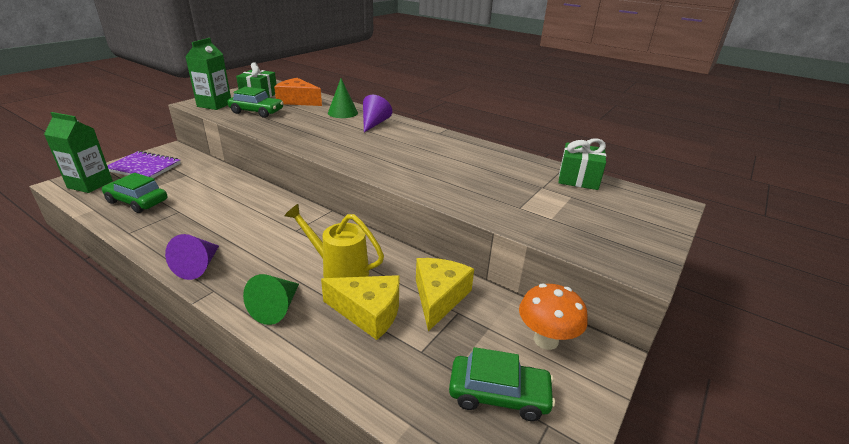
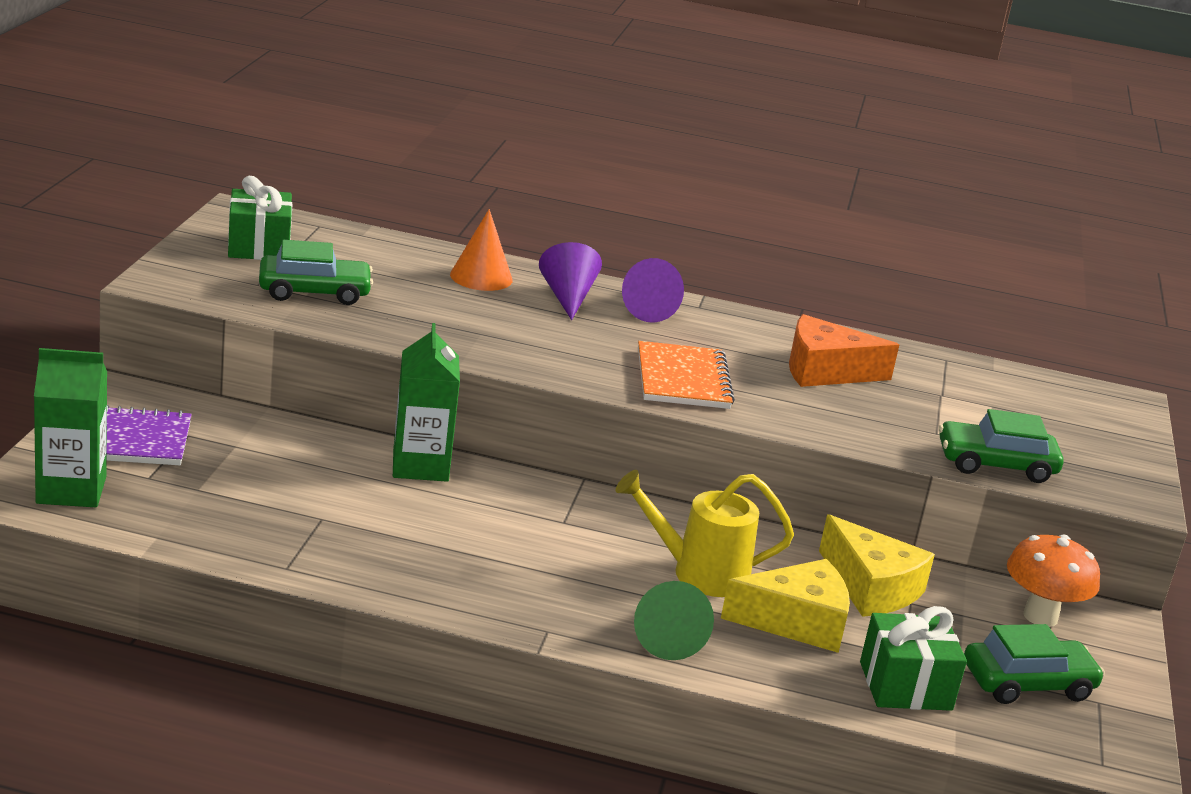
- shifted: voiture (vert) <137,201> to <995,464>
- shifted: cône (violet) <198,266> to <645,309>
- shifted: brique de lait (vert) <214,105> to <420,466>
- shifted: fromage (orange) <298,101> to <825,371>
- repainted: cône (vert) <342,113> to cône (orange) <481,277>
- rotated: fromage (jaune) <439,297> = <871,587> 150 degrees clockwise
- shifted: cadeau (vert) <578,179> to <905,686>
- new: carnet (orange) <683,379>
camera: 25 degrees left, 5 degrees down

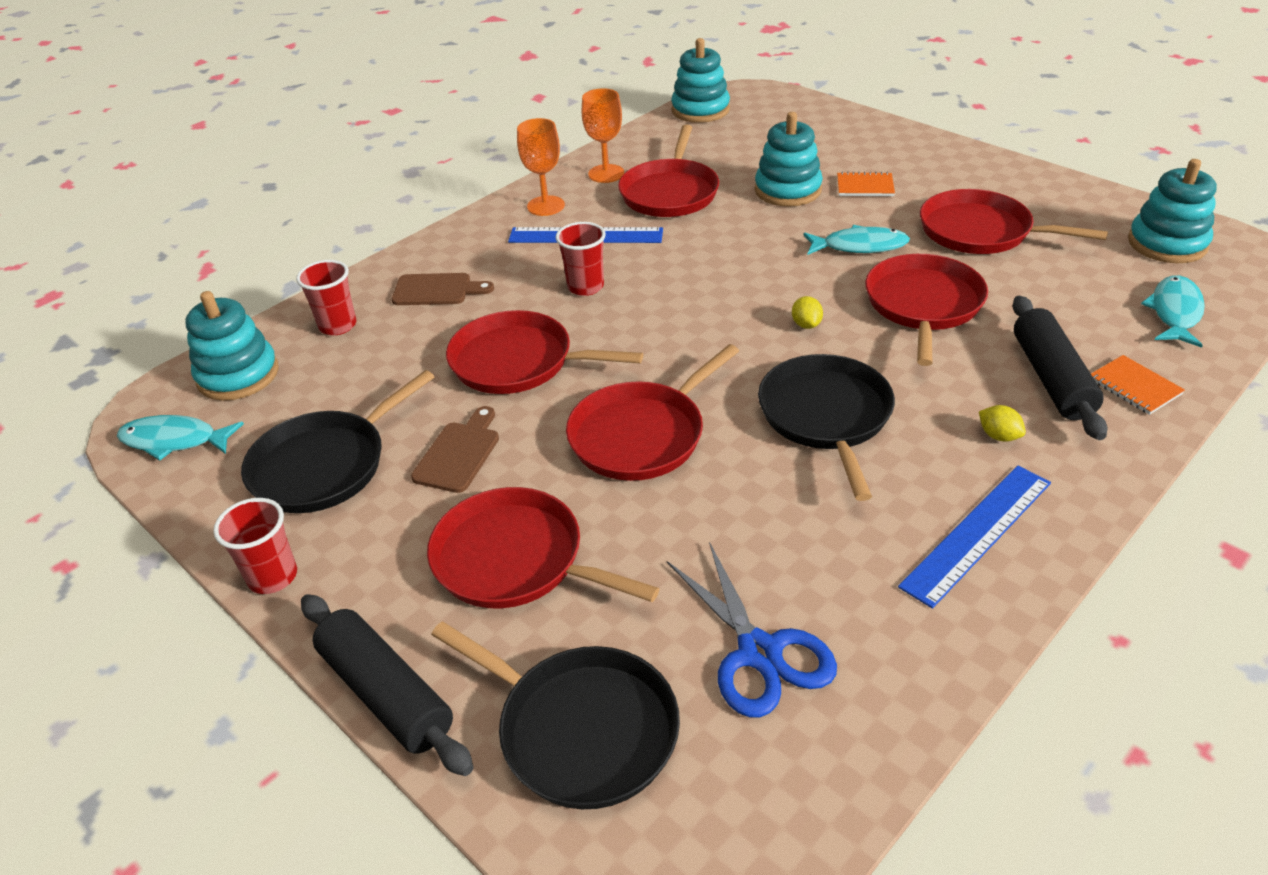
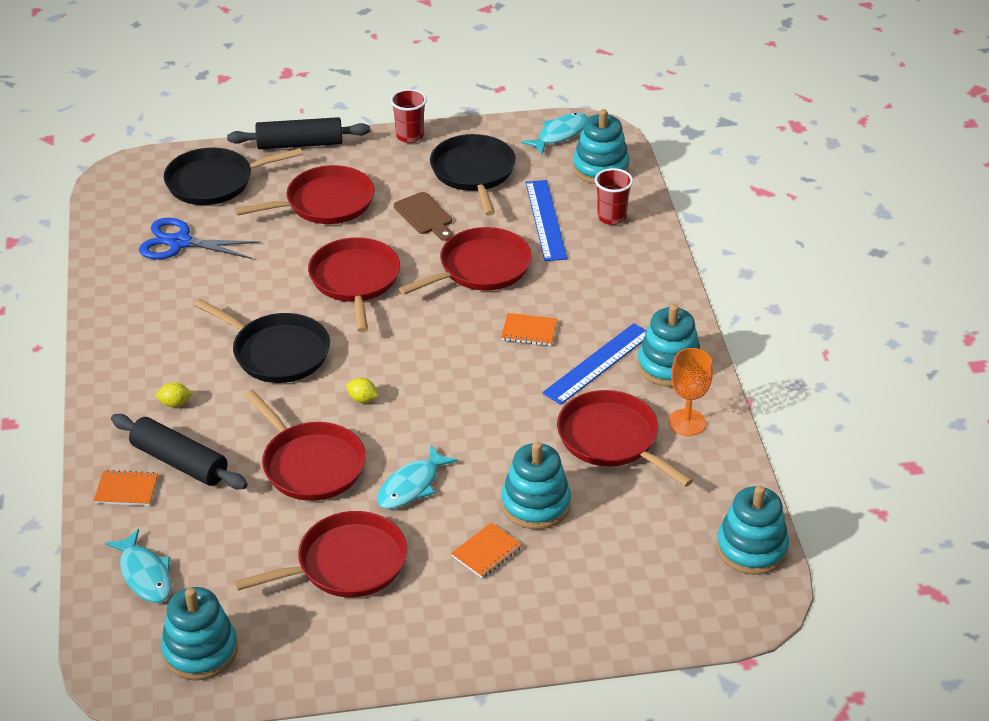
- gone: planche à découper (marron) <437,290>
- swapped: verre à pied (orange) <546,206> to jouet à empiler (turquoise) <669,366>
- swapped: gobelet (rouge) <585,287> to carnet (orange) <529,331>
- shifted: règle (bleu) <978,533> to <545,220>
camera: 125 degrees right, 0 degrees up

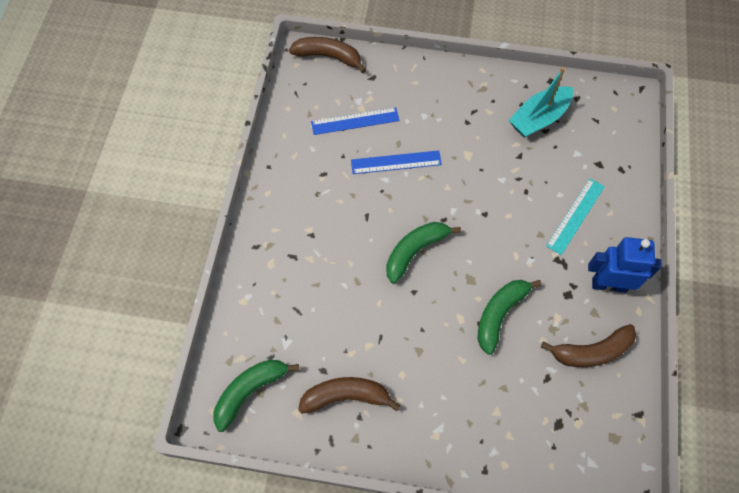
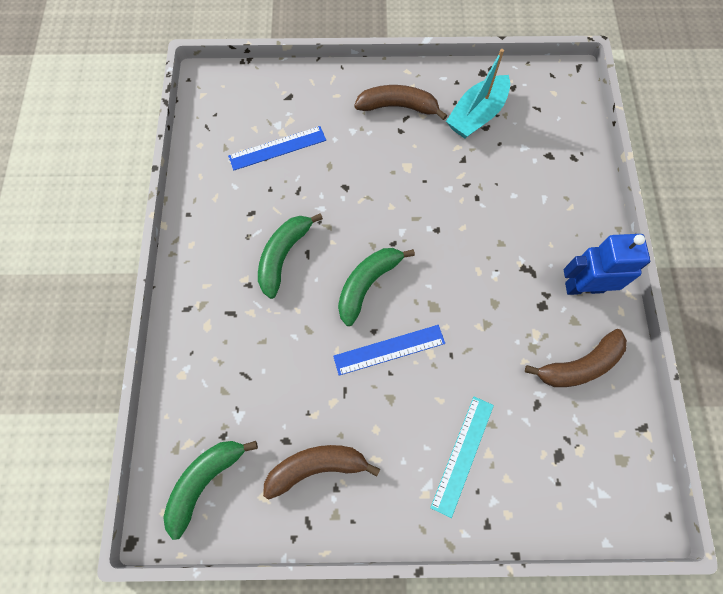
- shifted: banane (marron) <328,56> to <398,106>
- shifted: règle (bleu) <396,162> to <389,350>
- shifted: banane (vert) <499,314> to <283,256>
- shifted: règle (turquoise) <575,216> to <462,455>
camera: 10 degrees left, 5 degrees up

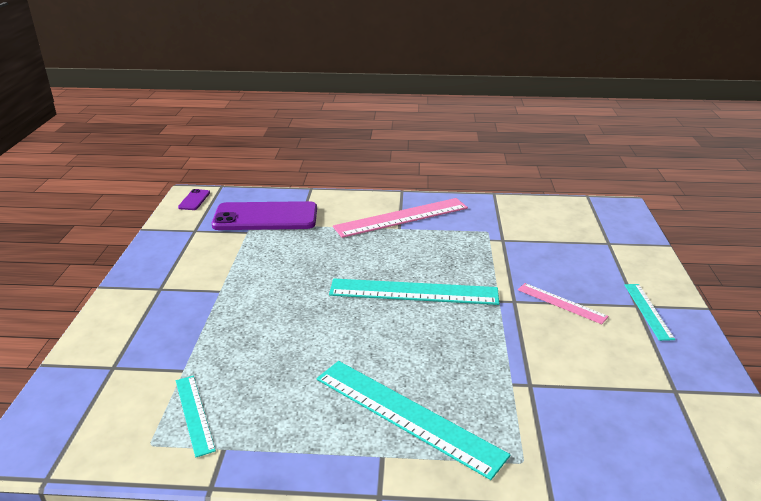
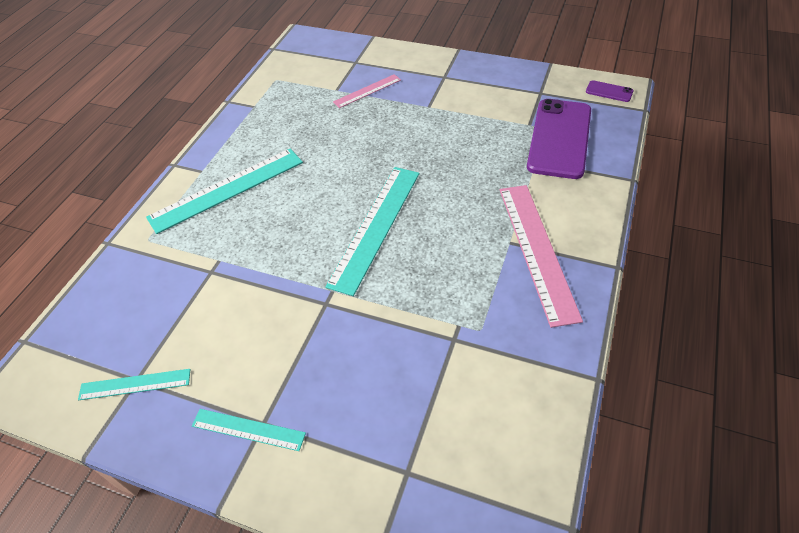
- shifted: règle (turquoise) <194,414> to <135,384>
- shifted: règle (rose) <561,303> to <367,91>
camera: 110 degrees right, 20 degrees up

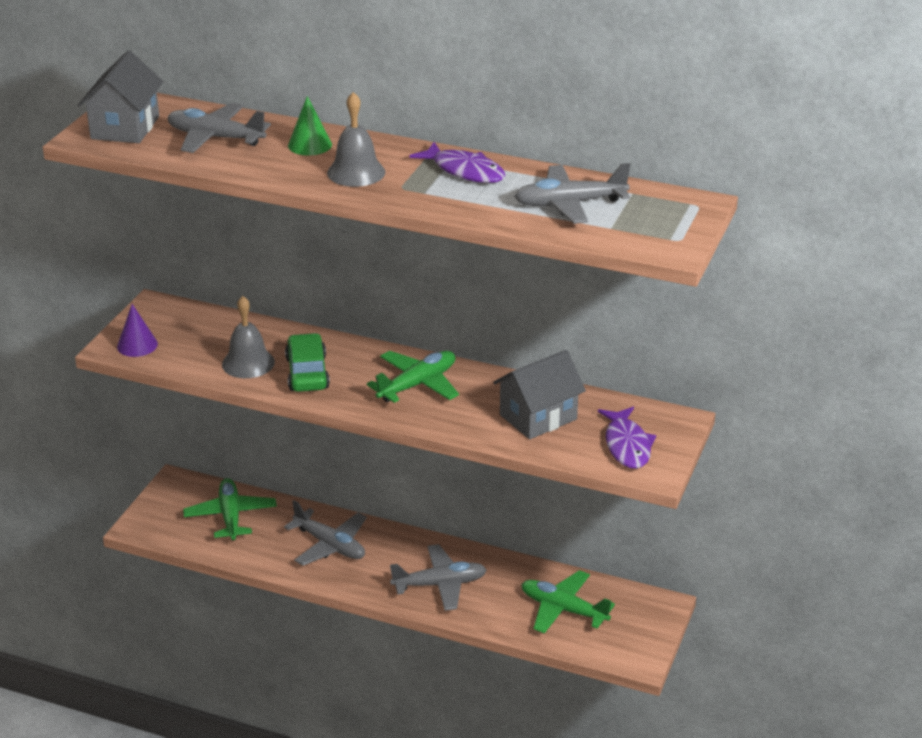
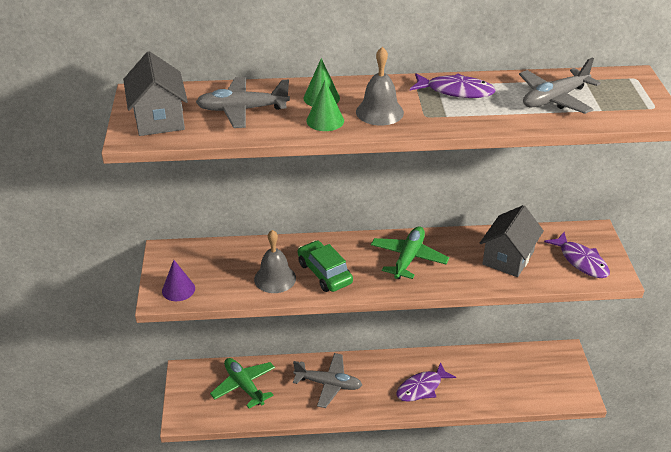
- swapped: avion (gris) <440,584> to poisson (violet) <421,388>
- gone: avion (vert) <563,609>
- new: cône (vert) <325,120>
camera: 25 degrees left, 5 degrees up

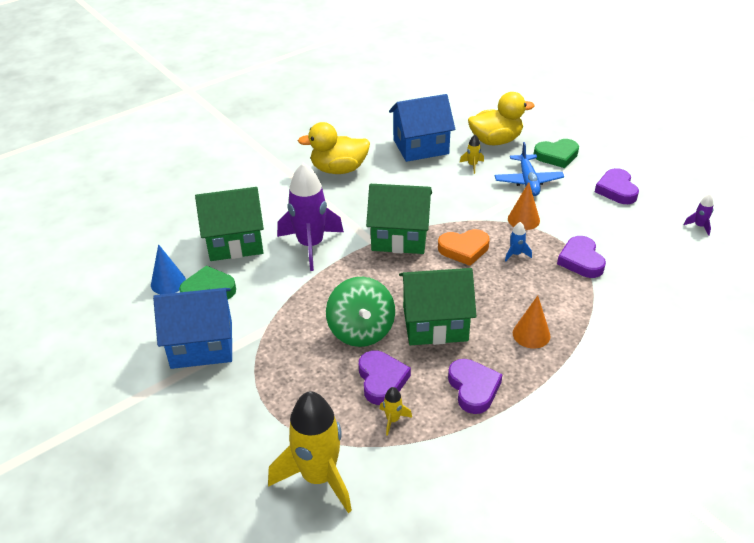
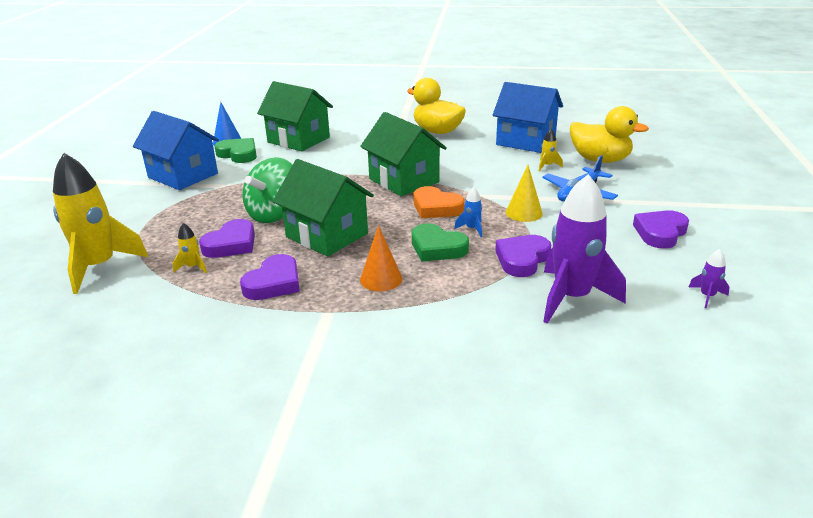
- shifted: fusée (violet) <311,245> to <571,298>
- repainted: cône (orange) <523,219> to cône (jaune) <524,213>
- shifted: cœur (vert) <556,156> to <437,248>
camera: 45 degrees right, 10 degrees down

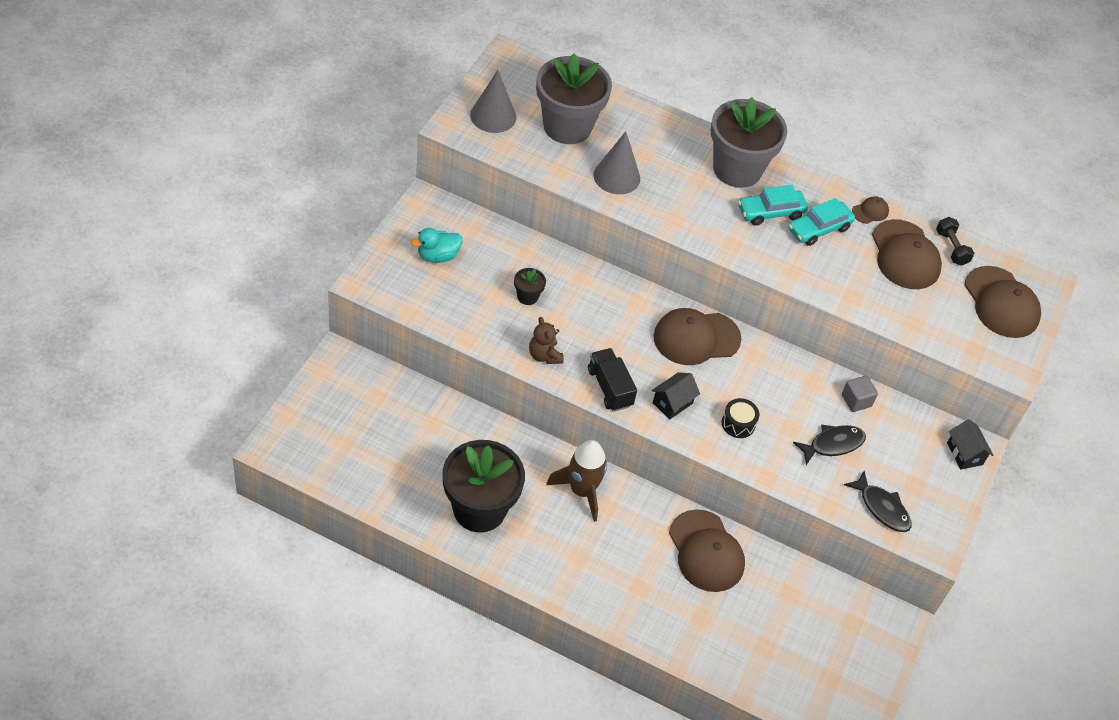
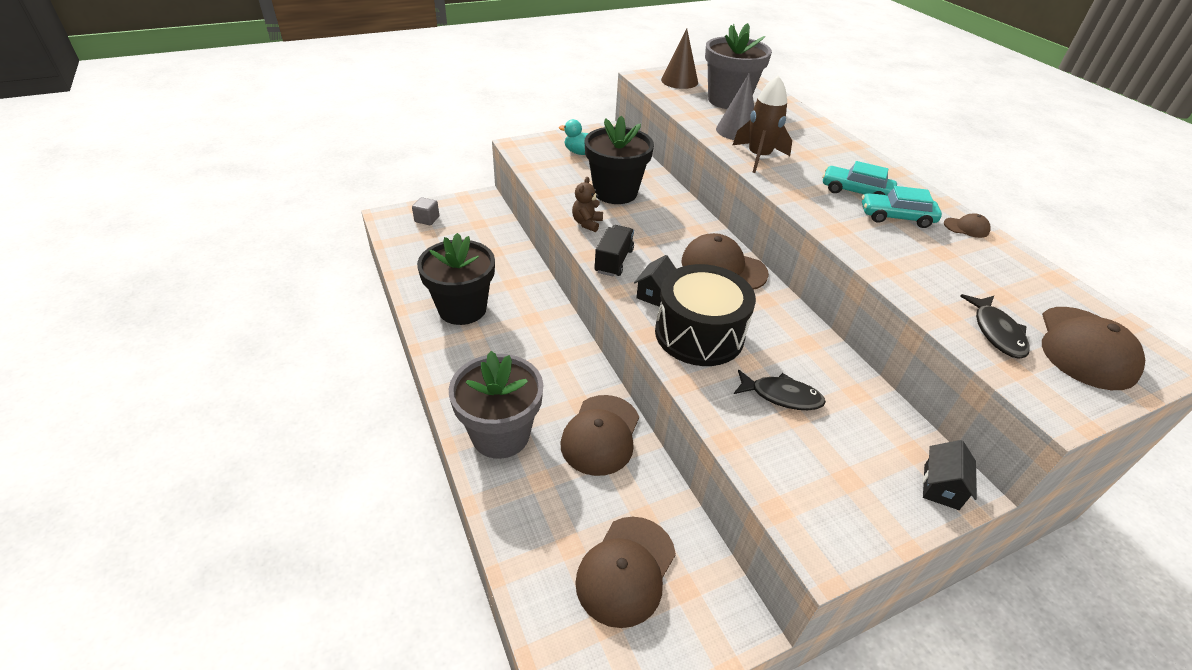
- repainted: cône (gris) <493,116> to cône (marron) <679,81>
- scaled: pot de fleurs (noir) <527,296> = <615,192> x2.39
- shifted: fusée (marron) <582,491> to <758,157>
- rotated: maison (noir) <672,403> = <654,293> 60 degrees counterclockwise
- shifted: pot de fleurs (gris) <737,169> to <500,435>
- scaled: tambour (noir) <738,424> = <699,334> x2.43
- shifted: cube (gris) <856,400> to <427,219>
- shifted: poisson (noir) <882,508> to <996,332>
- shifted: casquette (marron) <905,255> to <626,570>
- gone: haltère (noir) <951,248>
camera: 45 degrees right, 10 degrees down

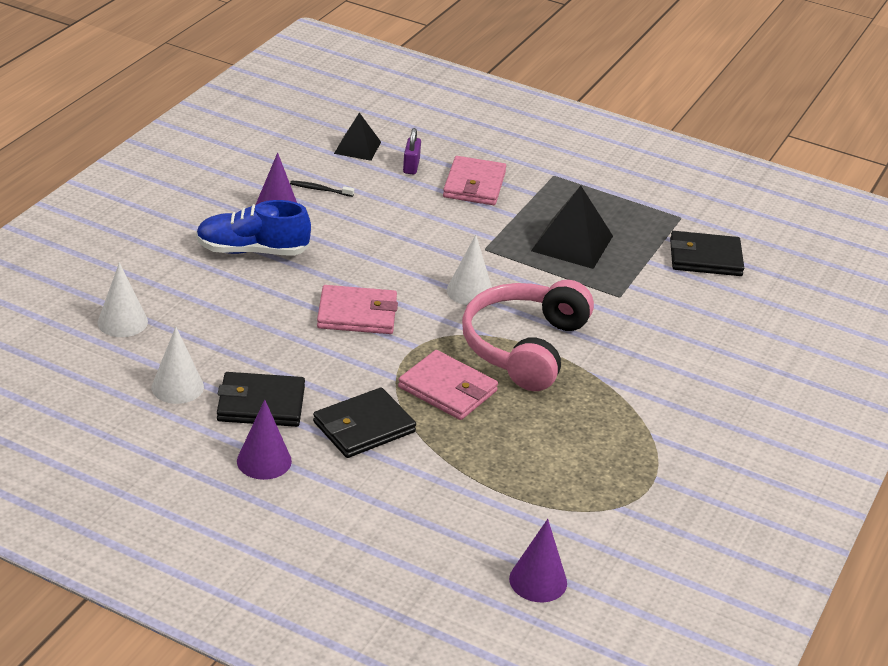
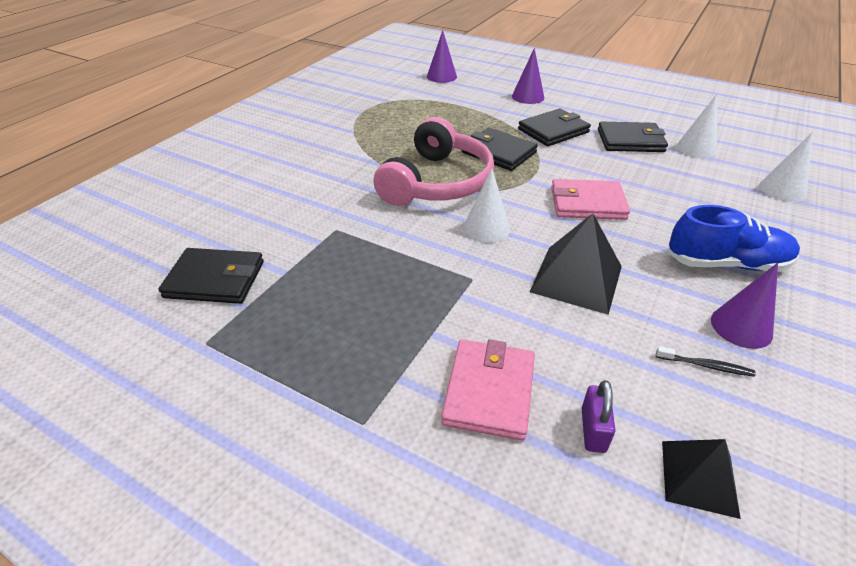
- shifted: cône (violet) <264,461> to <528,97>
- repainted: portefeuille (rose) <448,389> to portefeuille (noir) <498,152>
- shifted: pyramide (noir) <572,243> to <576,278>
camera: 175 degrees left, 5 degrees up

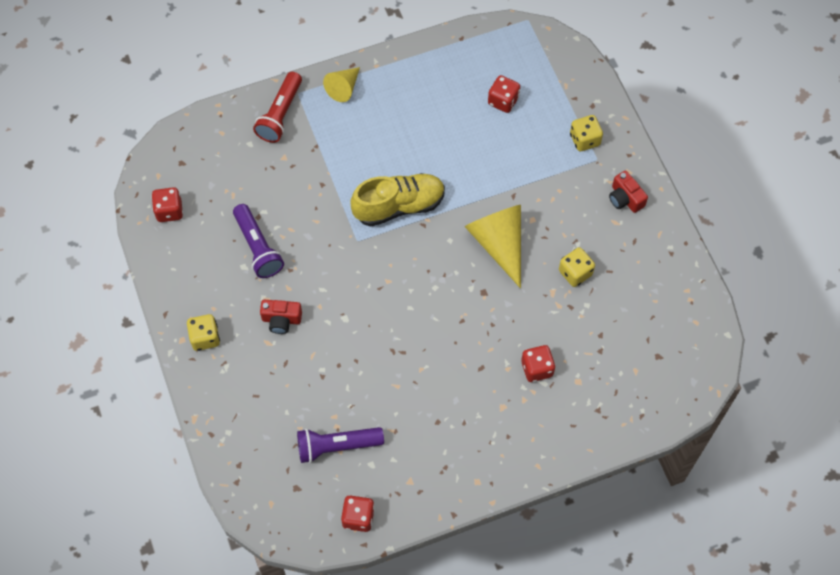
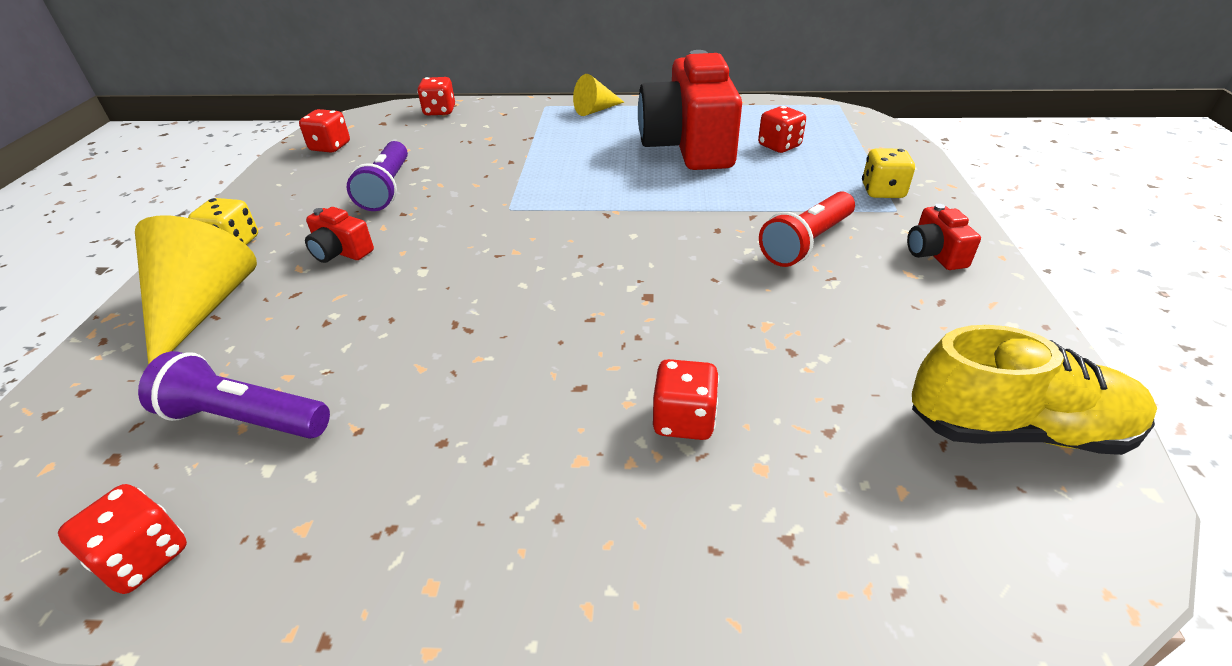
- shifted: lampe de poche (rouge) <280,114> to <806,243>
- shifted: chaussure (jaune) <399,206> to <1016,429>
- shifted: cône (jaune) <499,244> to <202,308>
- gone: dé (jaune) <575,273>
- new: dé (rouge) <439,111>
- new: appareil photo (rouge) <689,145>
camera: 25 degrees right, 25 degrees down

